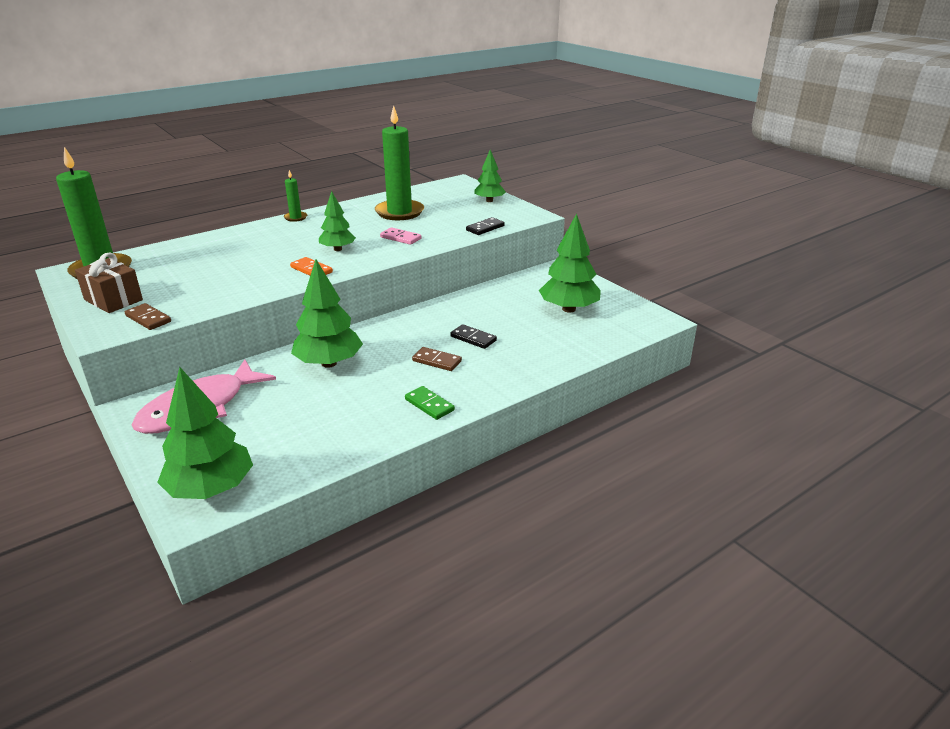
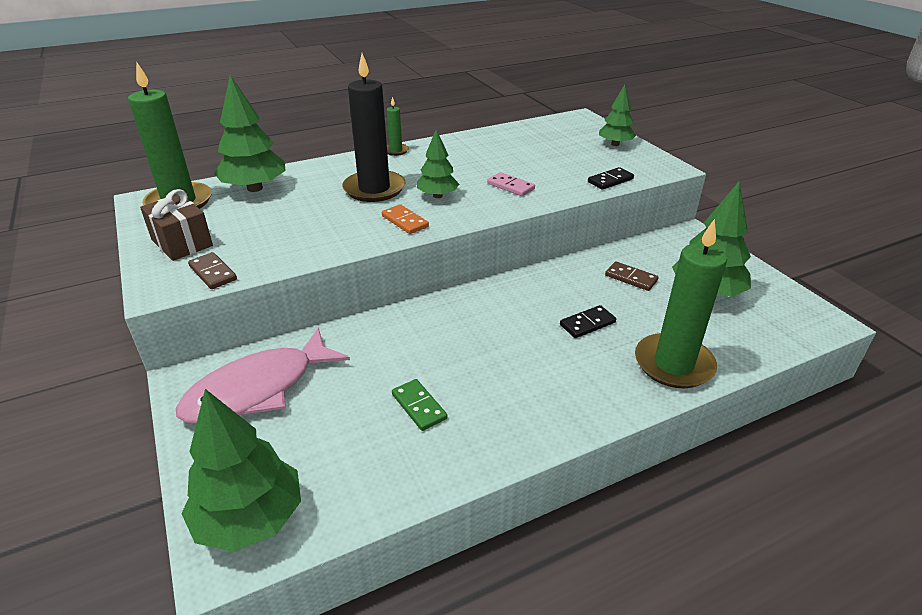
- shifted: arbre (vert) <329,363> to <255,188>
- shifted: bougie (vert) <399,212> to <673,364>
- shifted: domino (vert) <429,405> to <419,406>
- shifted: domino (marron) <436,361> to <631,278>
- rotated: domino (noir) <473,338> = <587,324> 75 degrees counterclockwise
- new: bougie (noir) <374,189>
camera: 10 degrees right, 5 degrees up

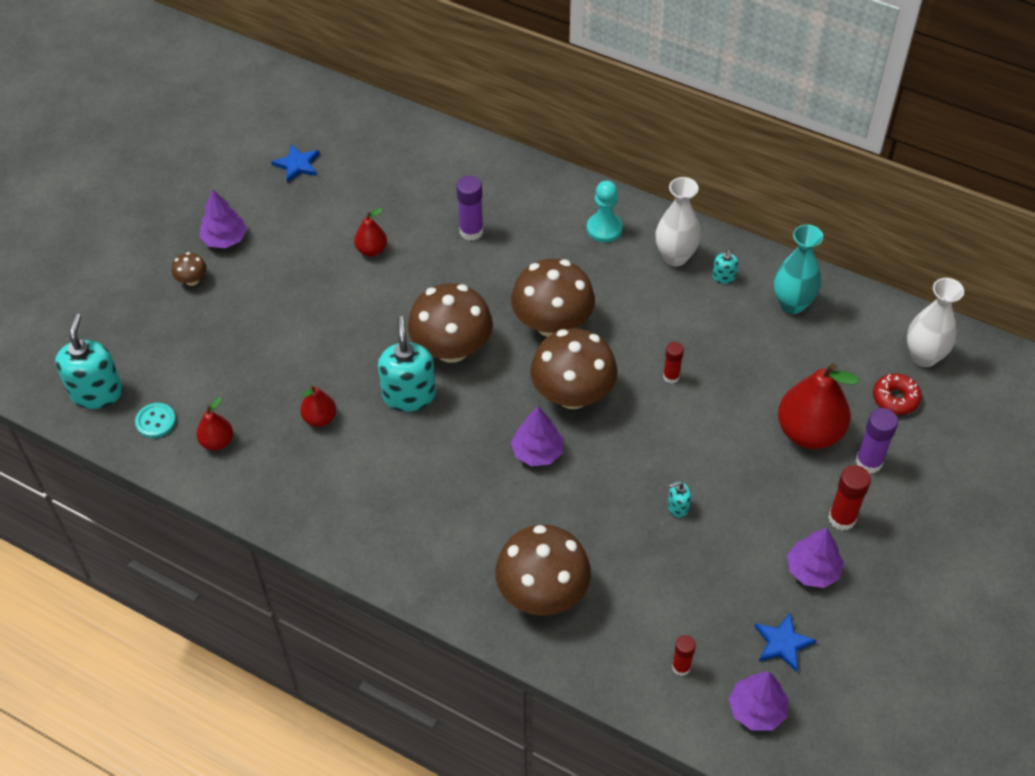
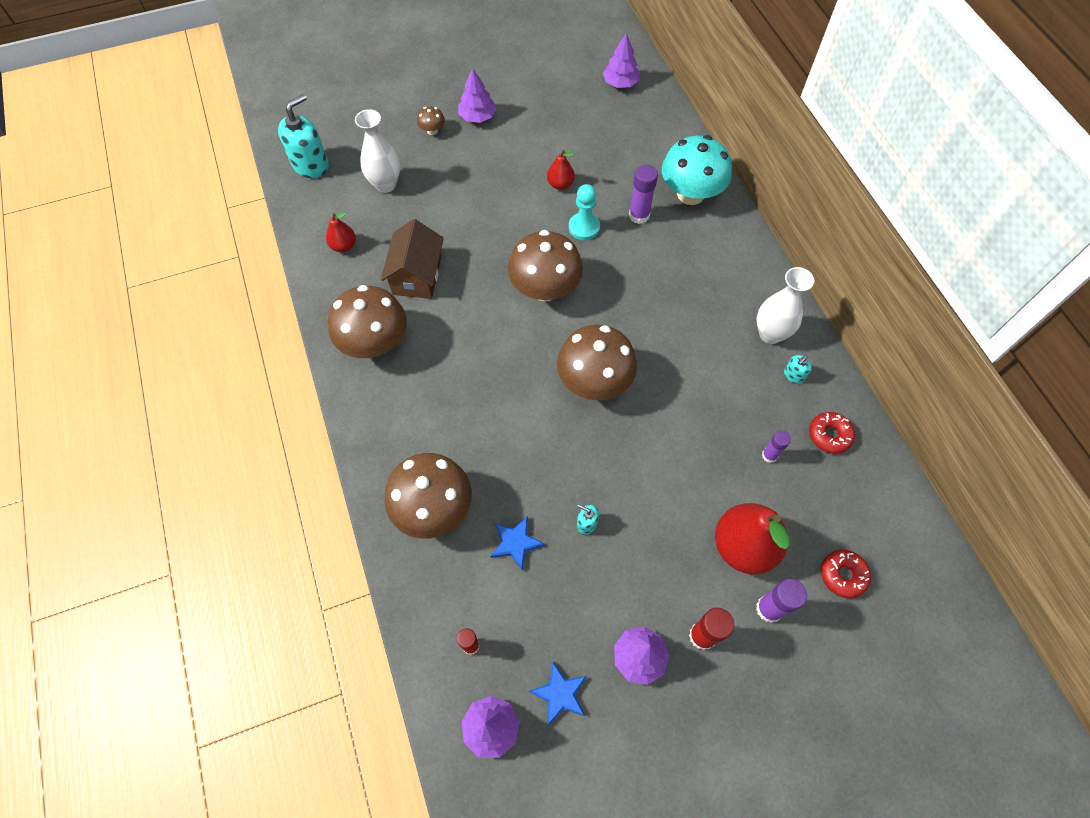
- gone: bouton (turquoise) <156,421>
- shifted: étoile (bleu) <297,165> to <516,542>
- swapped: poire (rouge) <320,418> to maison (marron) <417,275>
- gone: distributeur de savon (turquoise) <409,395>
- shifted: champignon (marron) <552,324> to <375,343>
- shifted: arbre (violet) <537,452> to <620,83>
- shifted: pion (turquoise) <604,229> to <584,227>
- gone: bâton de colle (rouge) <671,377>
- swapped: vase (turquoise) <792,304> to beignet (rouge) <829,435>
- shifted: vase (blanc) <924,356> to <386,184>
- new: champignon (turquoise) <690,194>
- new: bâton de colle (violet) <769,455>
camera: 40 degrees right, 10 degrees up

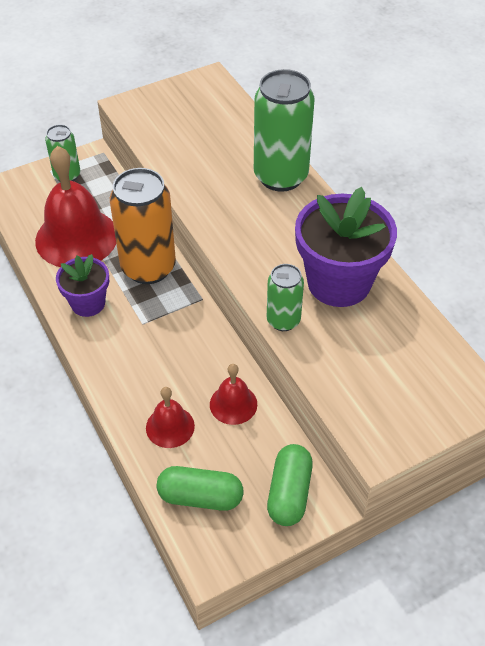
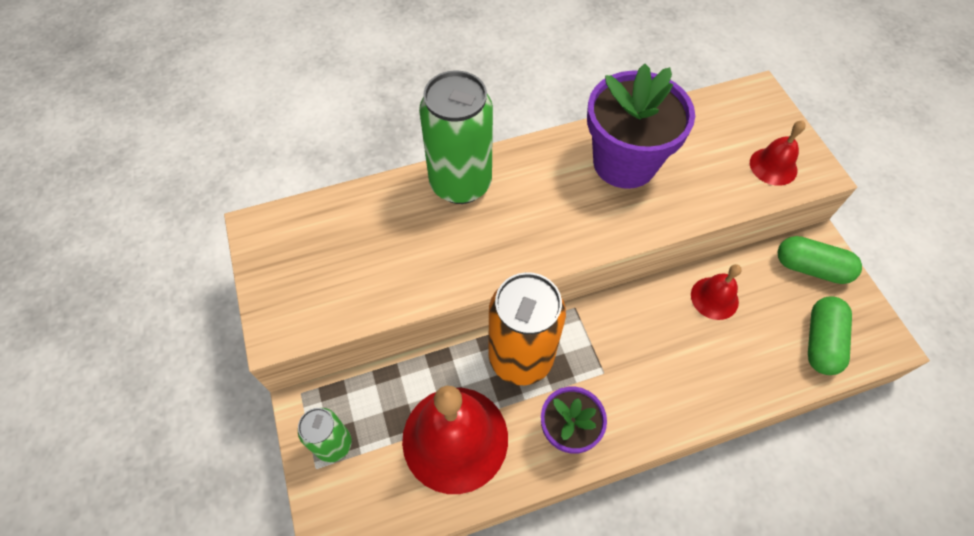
- shifted: cloche (rouge) <170,426> to <773,166>
- gone: canette (vert) <283,320>
camera: 80 degrees left, 10 degrees up

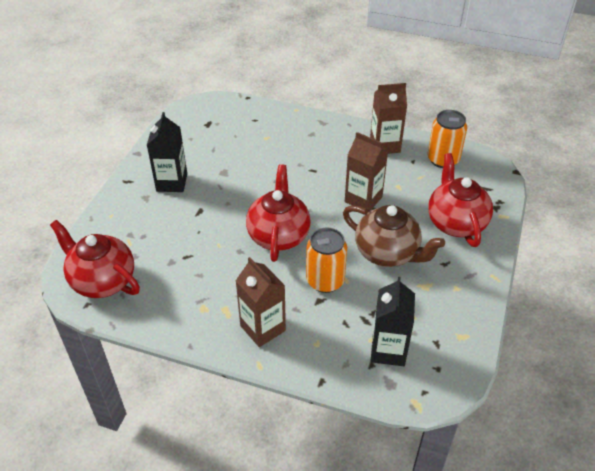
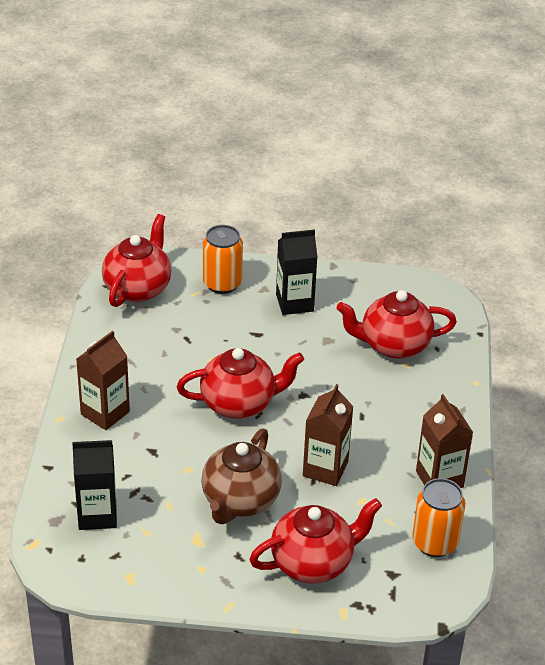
- shifted: canette (orange) <325,281> to <222,283>
- new: théière (rouge) <393,345>
camera: 75 degrees right, 5 degrees down

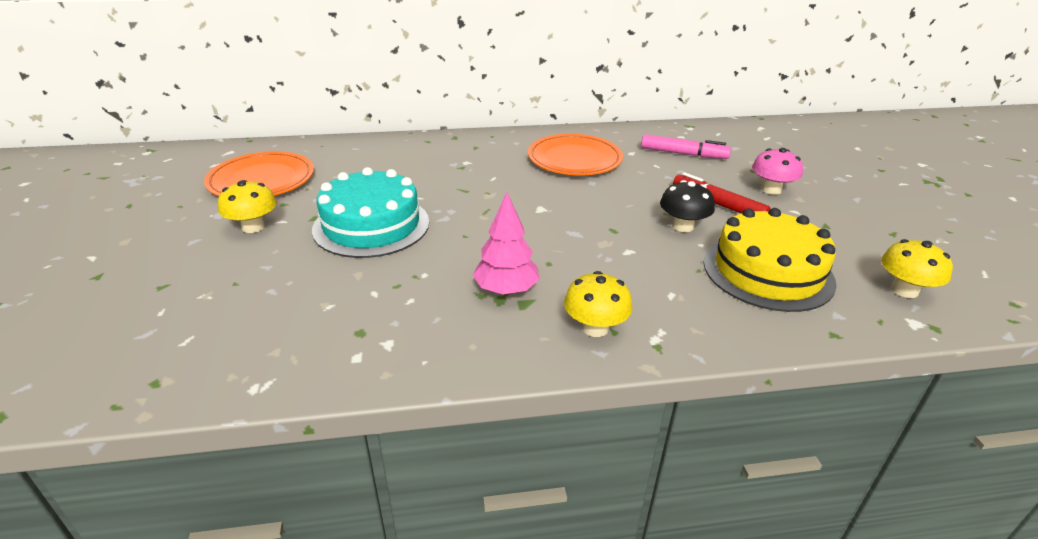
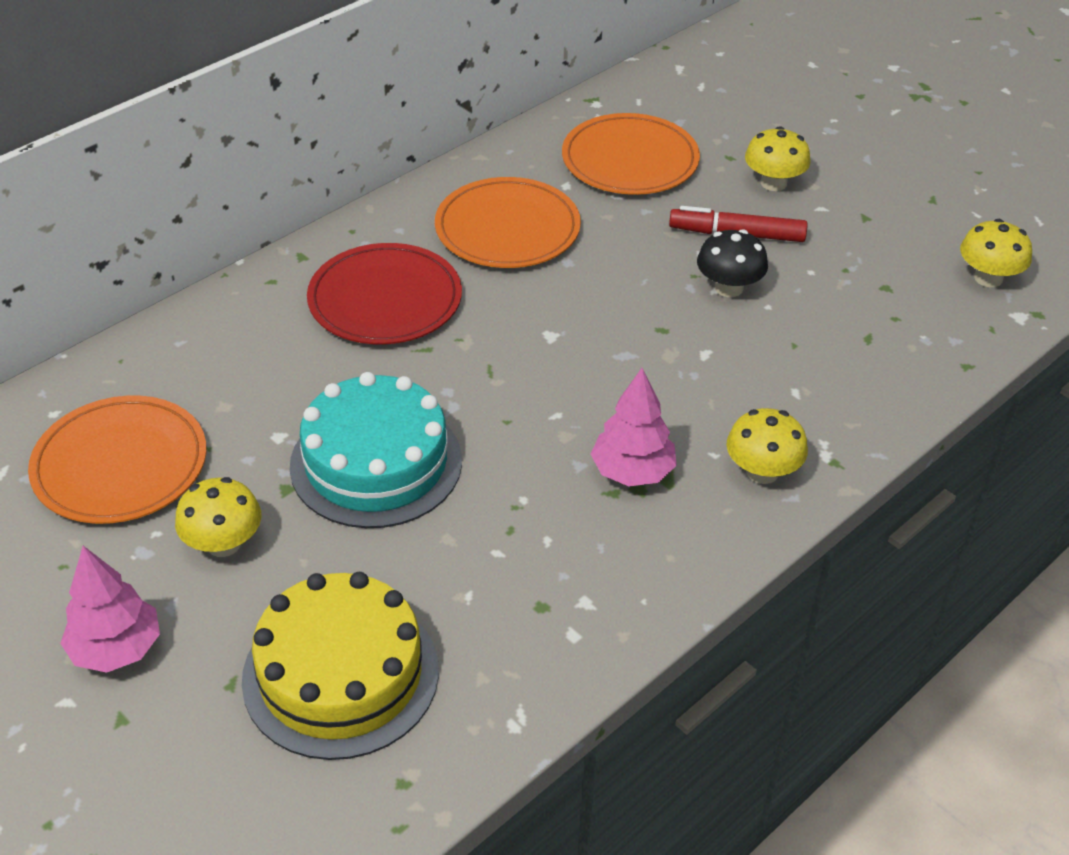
- swapped: feutre (rose) <683,154> to assiette (orange) <630,160>
- shifted: gâteau (jaune) <767,271> to <340,674>
- repainted: champignon (rose) <771,190> to champignon (jaune) <773,183>
- new: arbre (rose) <116,649>
- new: assiette (rouge) <385,300>
camera: 35 degrees left, 10 degrees up

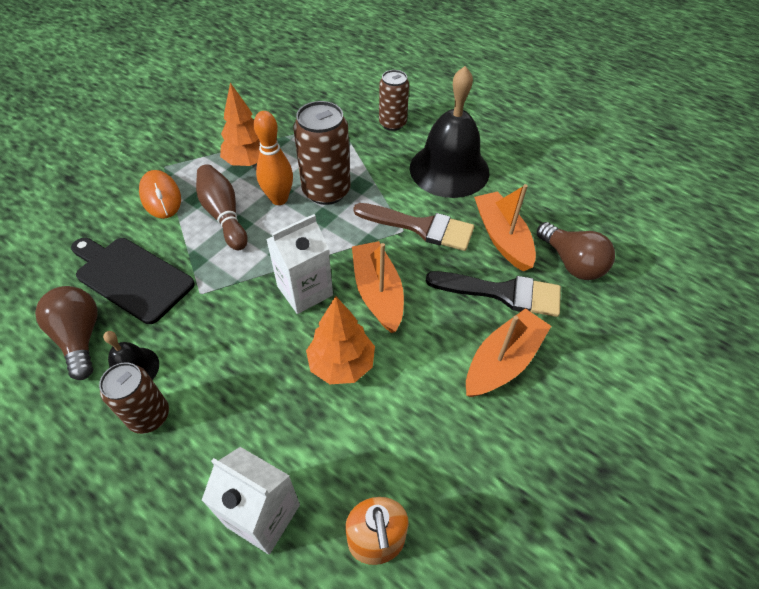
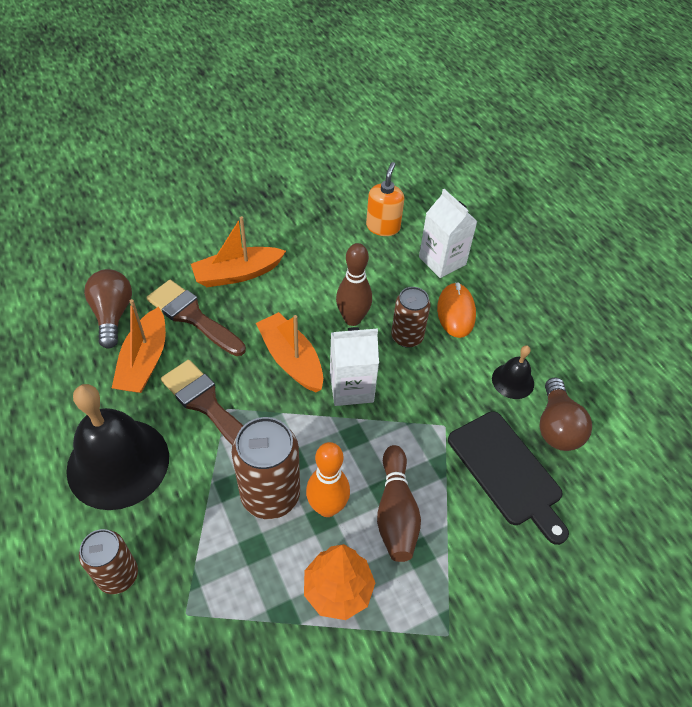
- shifted: canette (marron) <149,416> to <407,337>
- shifted: souris (orange) <161,197> to <456,312>
- swapped: arbre (orange) <341,364> to quille (marron) <352,319>
- rotated: bateau (orange) <377,292> = <291,359> 135 degrees clockwise
- repainted: pinceau (noir) <502,293> to pinceau (marron) <192,316>
camera: 155 degrees left, 0 degrees up

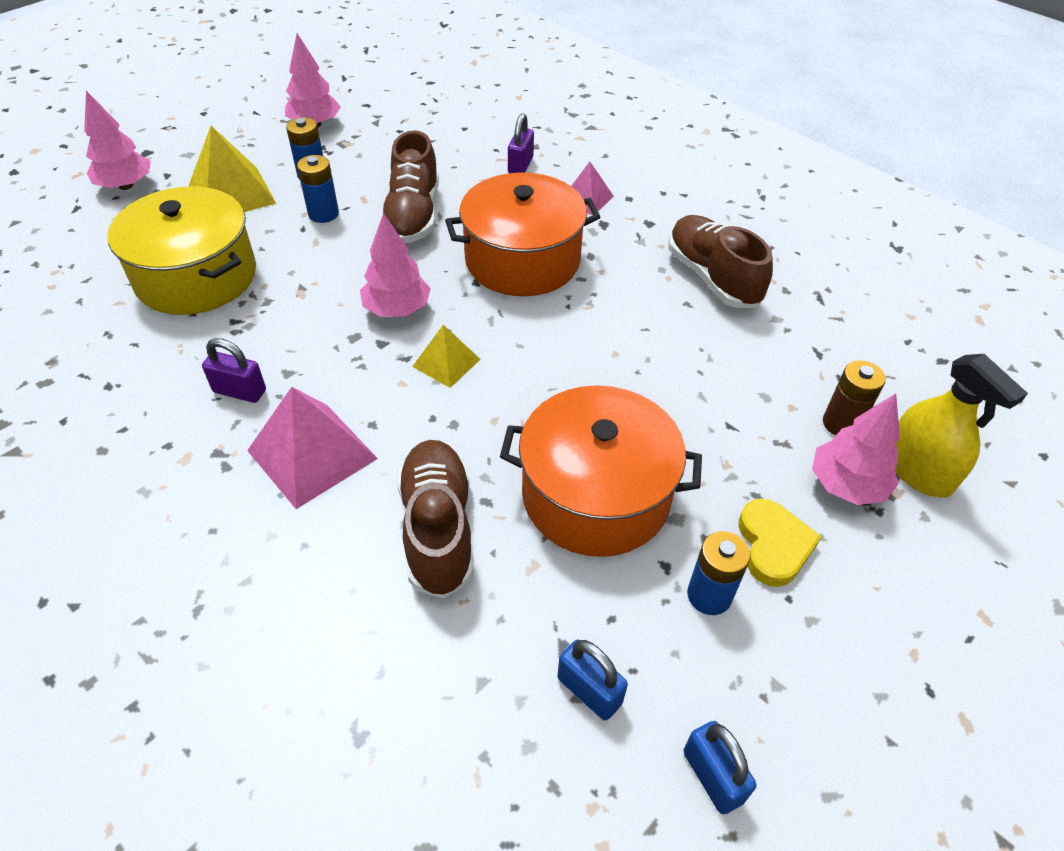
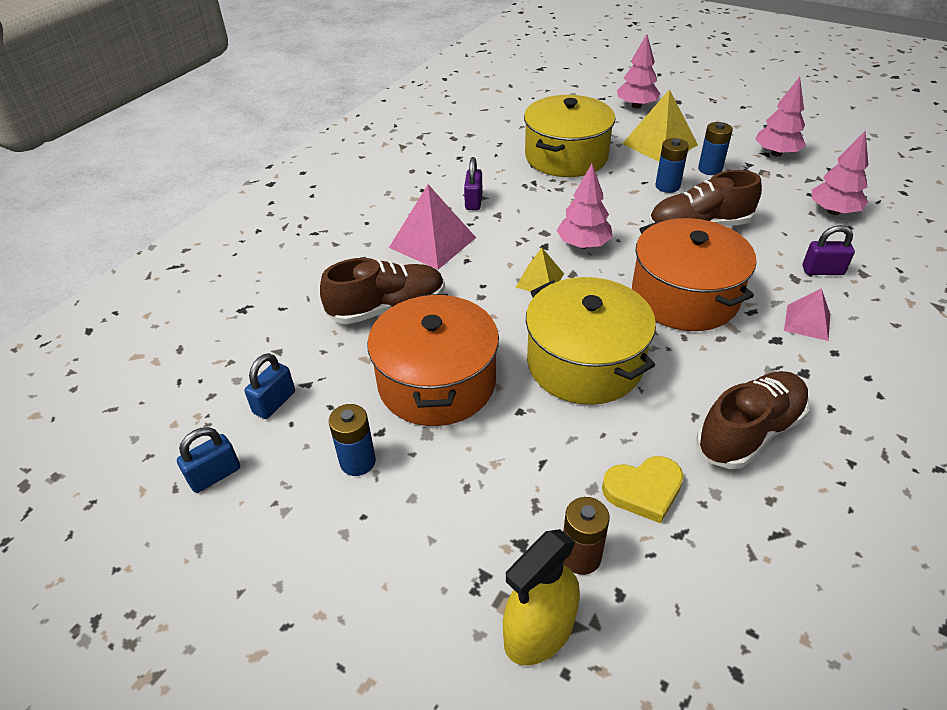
- shifted: cœur (jaune) <773,545> to <644,490>
- shifted: arbre (rose) <846,485> to <833,211>
- new: marmite (jaune) <584,363>
camera: 80 degrees right, 5 degrees down

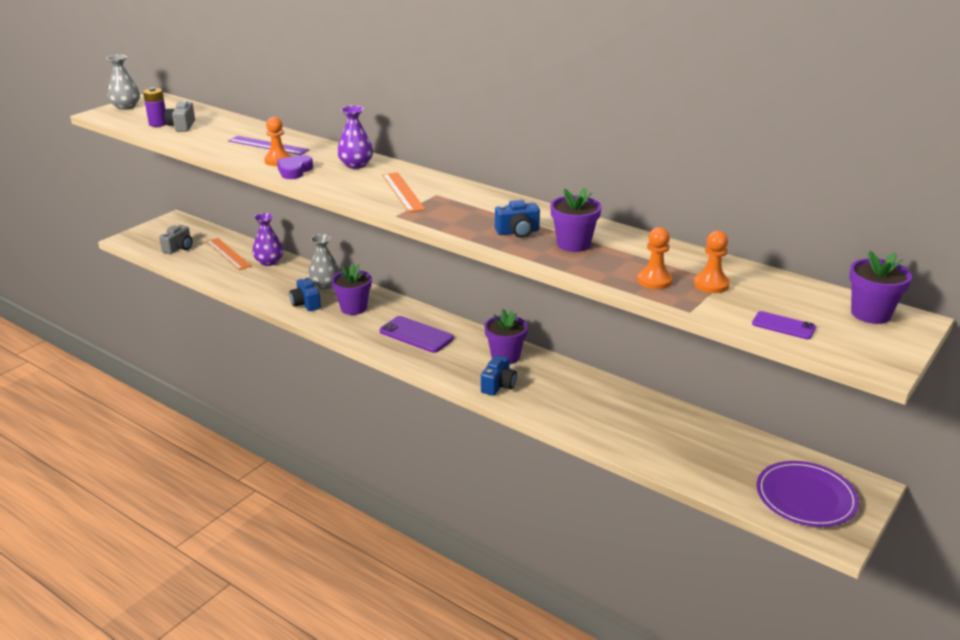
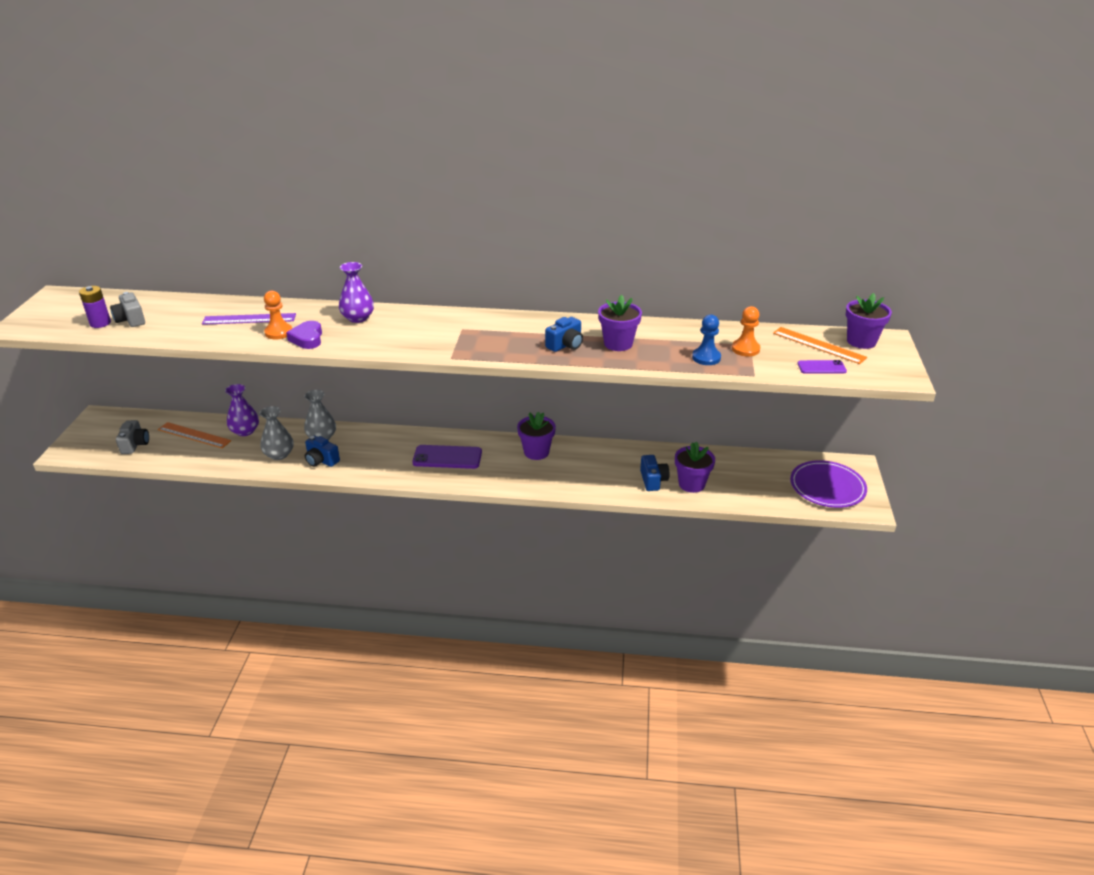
- shifted: vase (gris) <126,107> to <279,454>
- shifted: pot de fleurs (violet) <353,308> to <691,484>
- shifted: règle (orange) <403,192> to <819,345>
- shifted: appareil photo (bleu) <498,385> to <653,480>
- repainted: pion (orange) <654,281> to pion (bleu) <706,358>
camera: 30 degrees left, 5 degrees up

